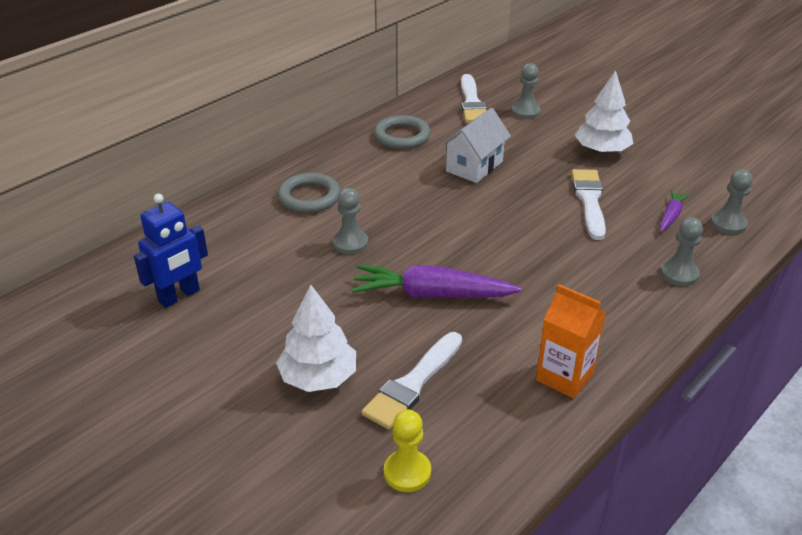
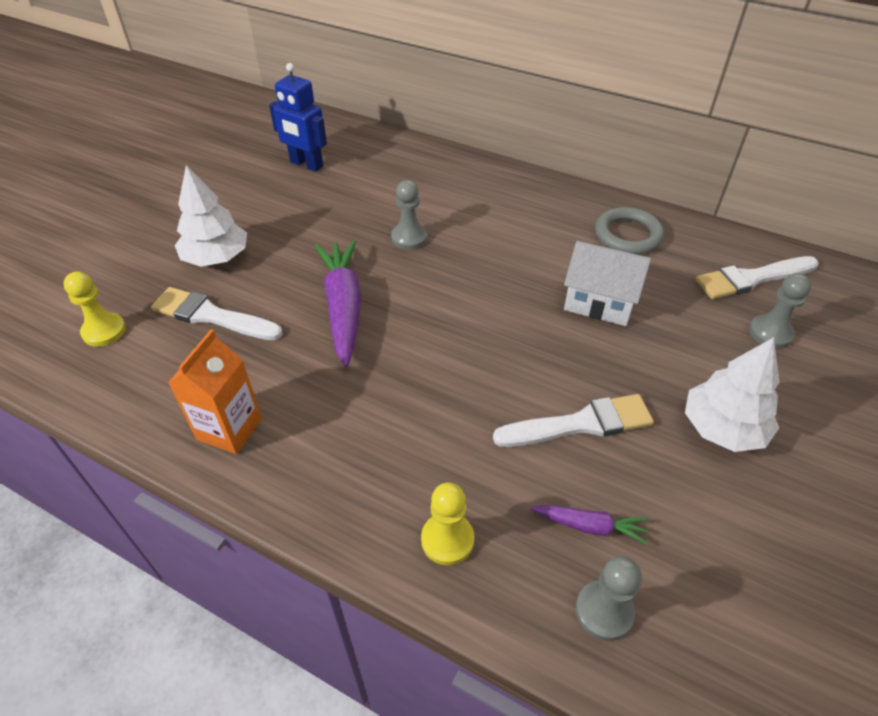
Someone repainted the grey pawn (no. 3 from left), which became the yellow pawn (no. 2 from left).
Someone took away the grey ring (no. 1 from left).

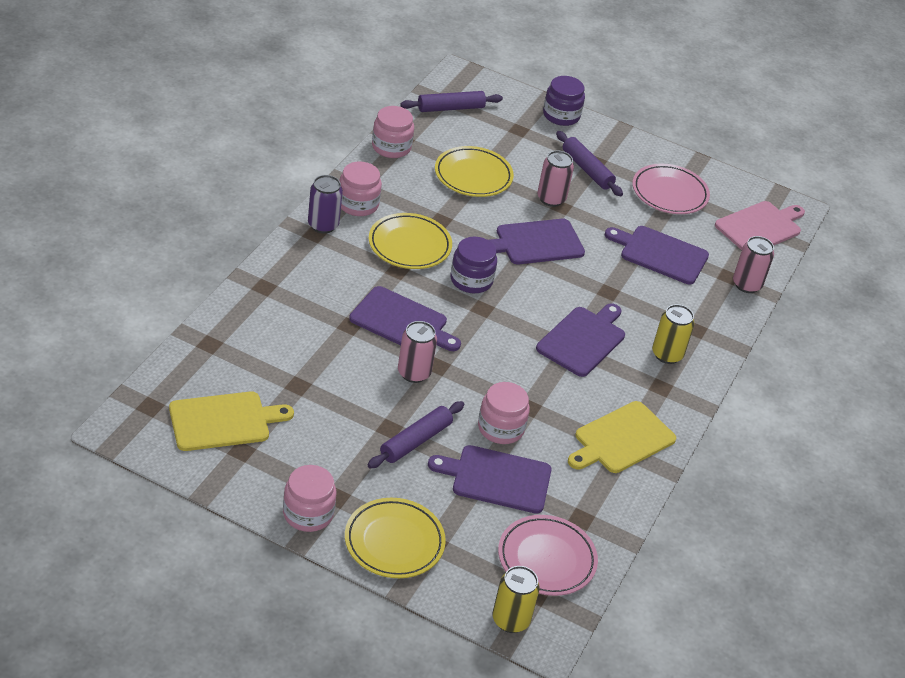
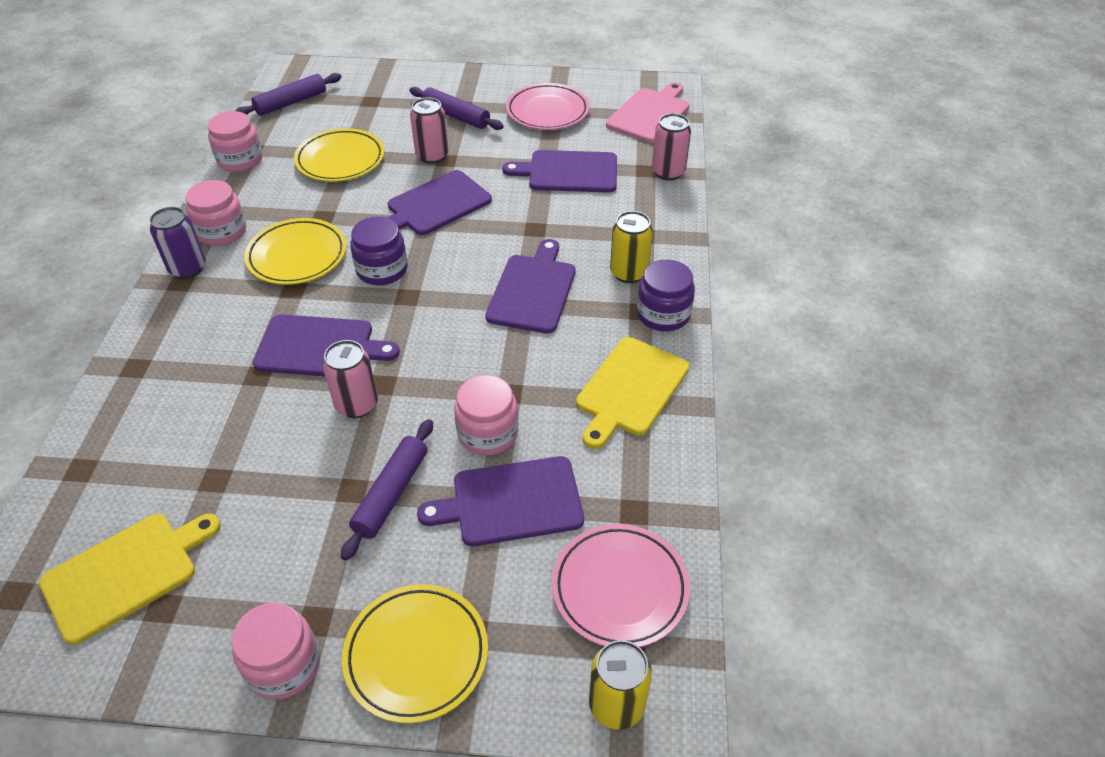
Someone carried the purple jar (no. 2 from left).

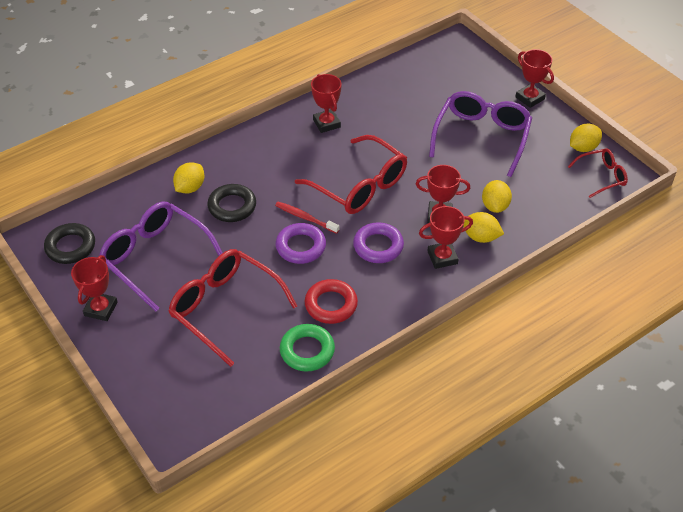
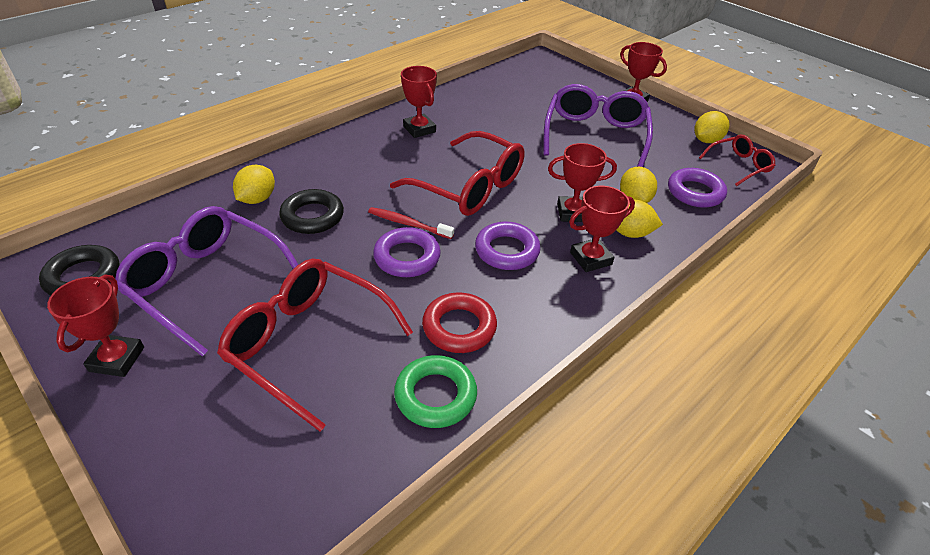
Someone put down the purple ring (no. 3 from left).

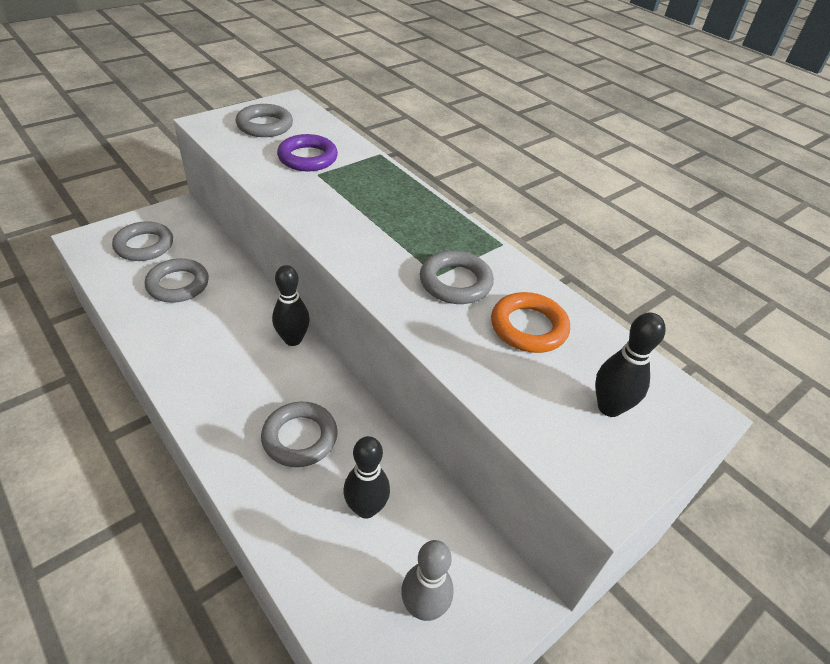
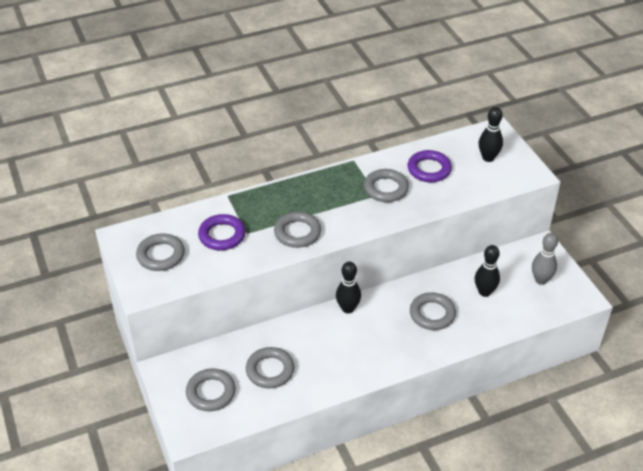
Someone put down the grey ring (no. 4 from left).
Someone repainted the orange ring, which became the purple ring (no. 2 from left).

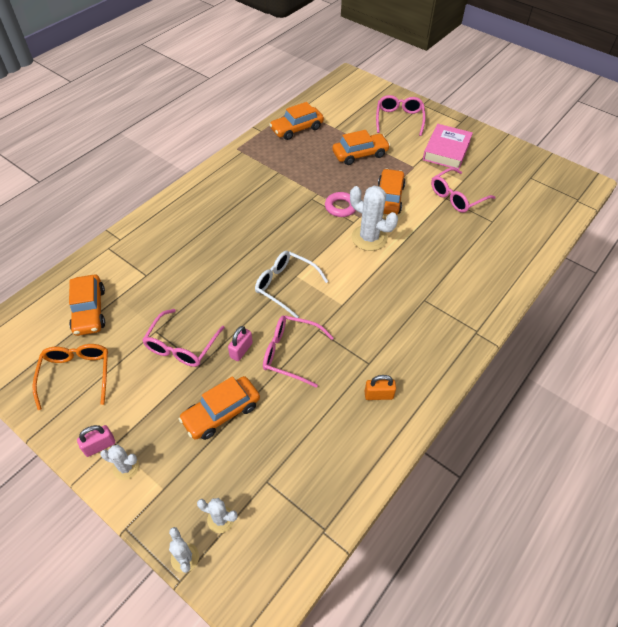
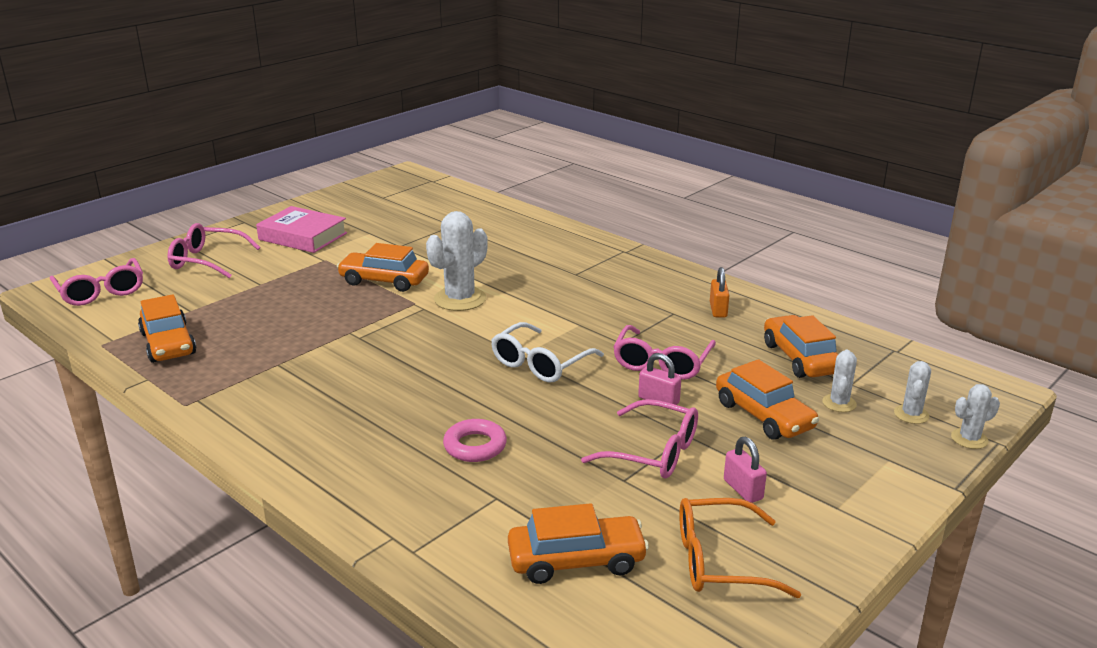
Someone carried the pink glasses (no. 4 from left in the first image).
Someone carried the pink ring.
Someone carried the pink padlock (no. 1 from left in the first image).
Someone carried the orange car (no. 4 from left in the first image).
Someone carried the white cactus (no. 1 from left in the first image).

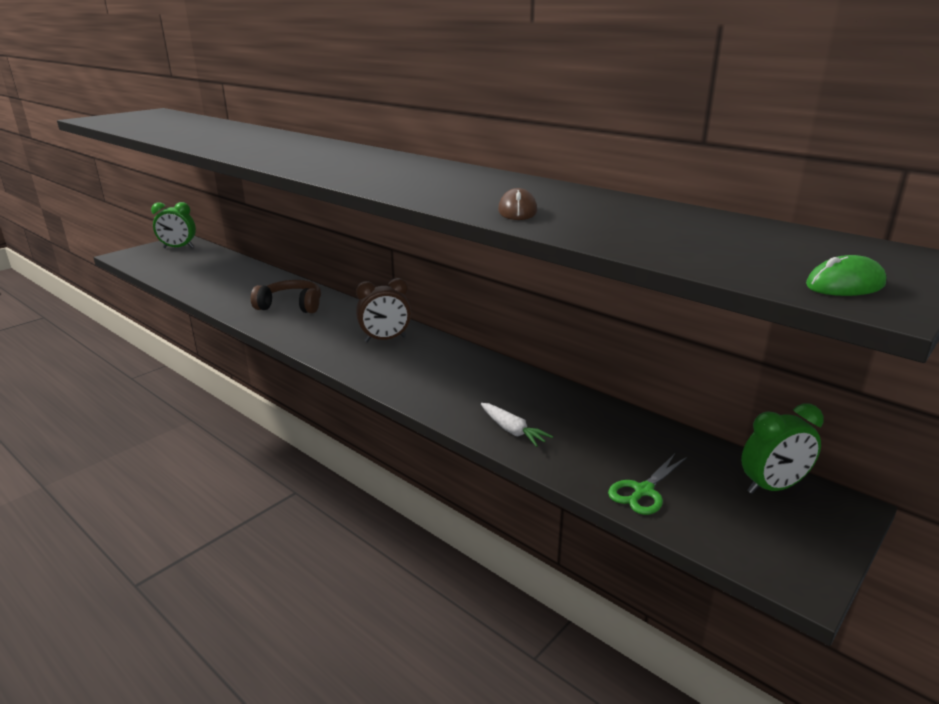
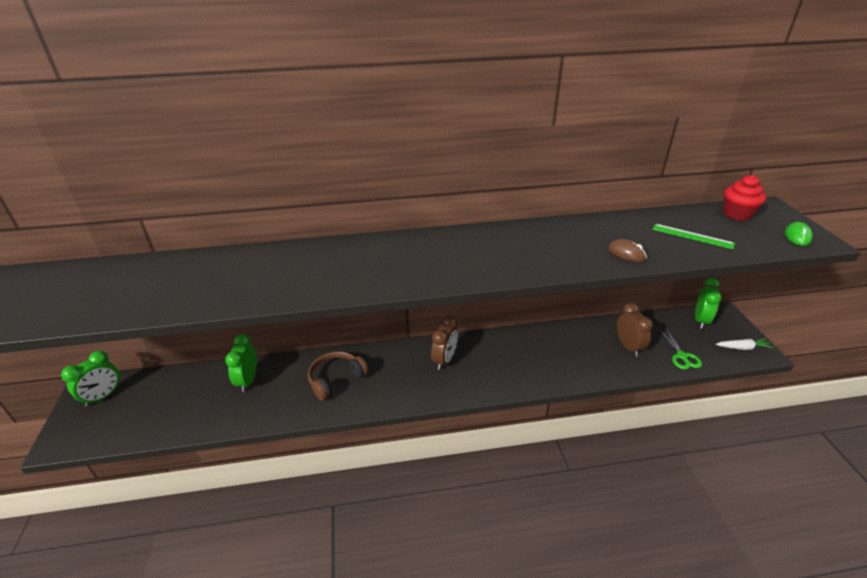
Someone put down the green clock (no. 2 from left).
Someone put down the brown clock (no. 2 from left).
Someone put down the green ruler.
Someone carried the white carrot.
Someone put down the red cupcake.

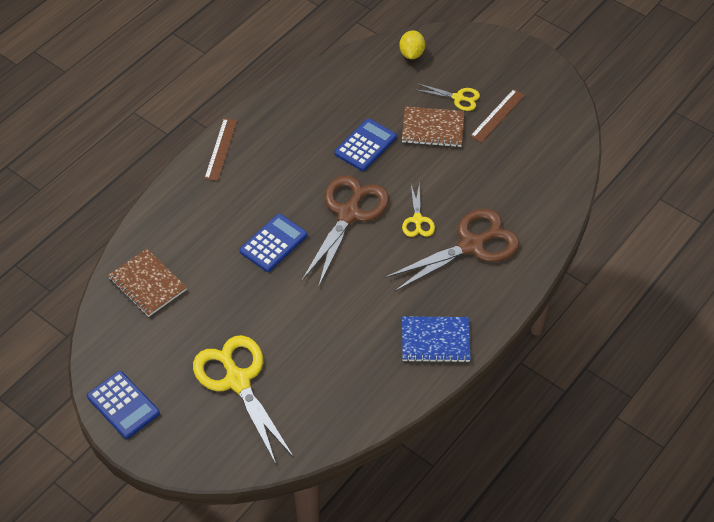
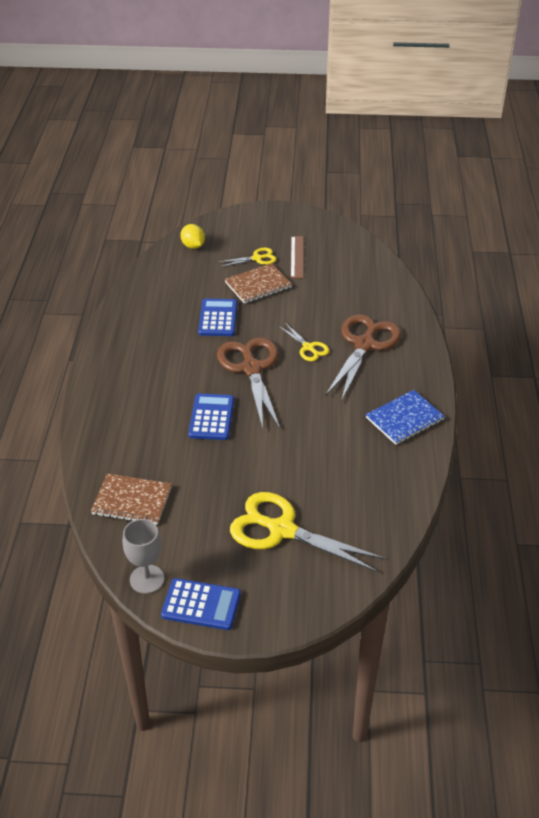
Someone put down the grey goblet.
Someone took away the brown ruler (no. 1 from left).

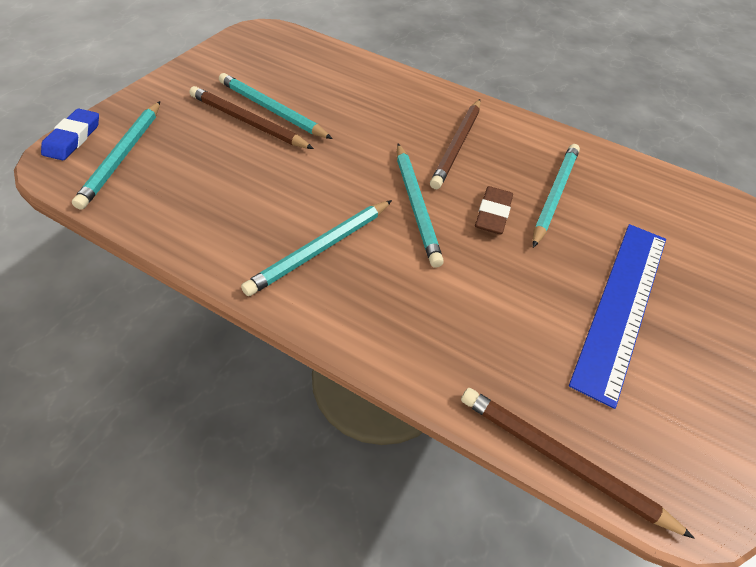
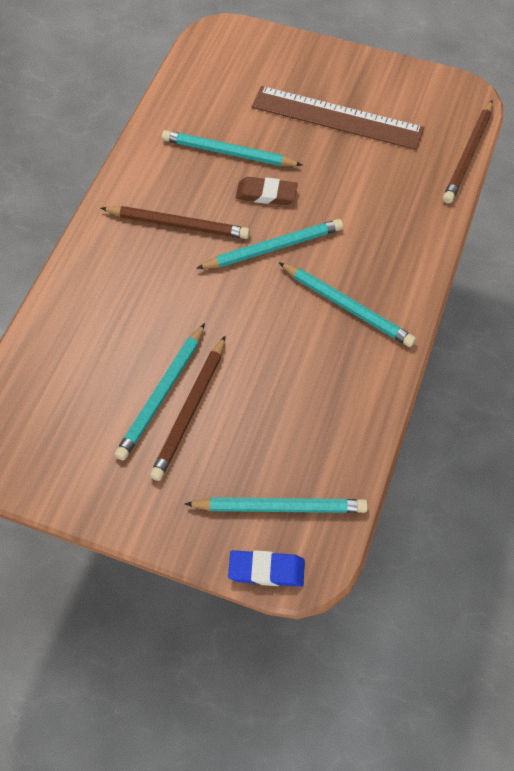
Someone repainted the blue ruler, which became the brown ruler.

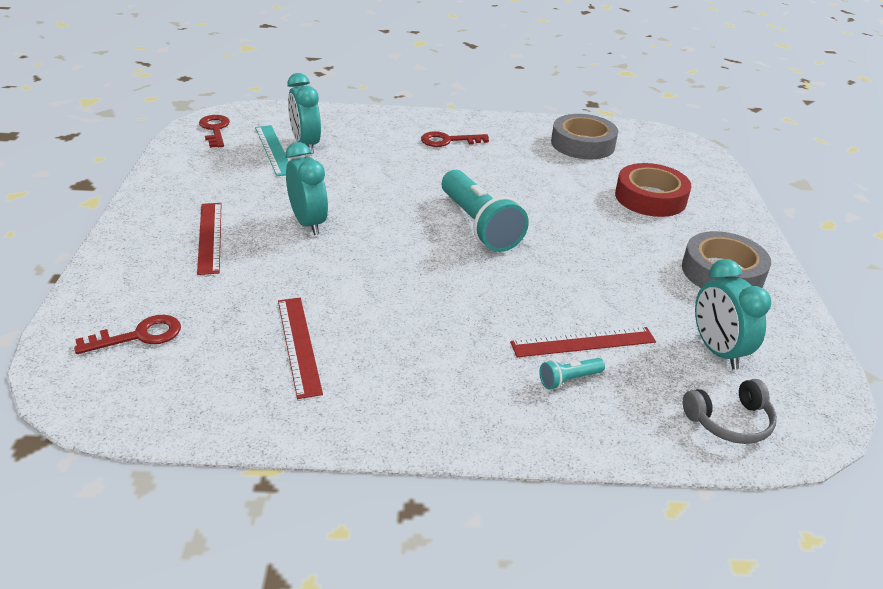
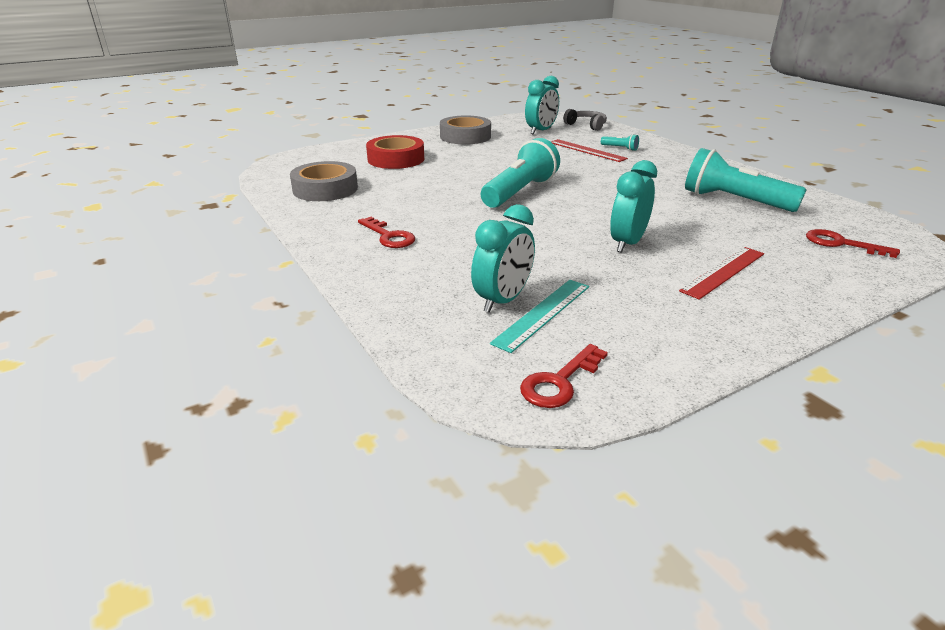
Someone swapped the red ruler (no. 2 from left) for the turquoise flashlight (no. 3 from left).

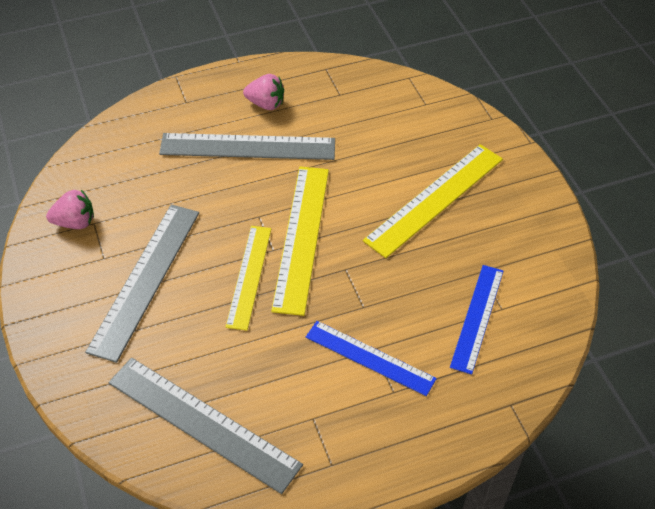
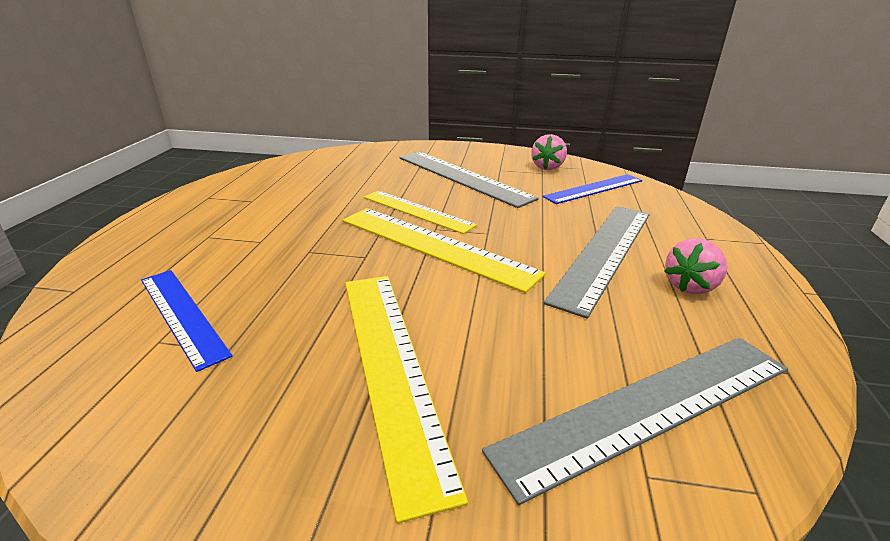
Someone carried the grey ruler (no. 2 from left in the first image).
Someone carried the blue ruler (no. 1 from left in the first image).

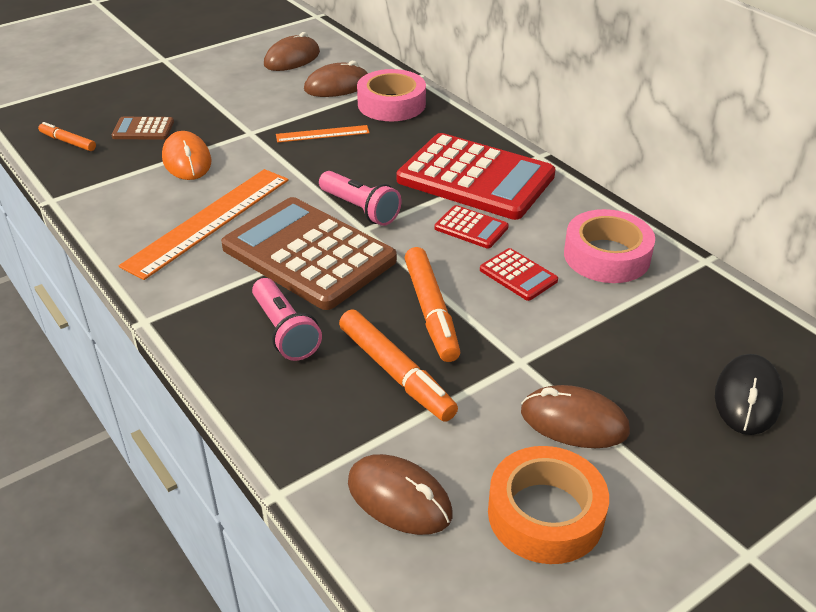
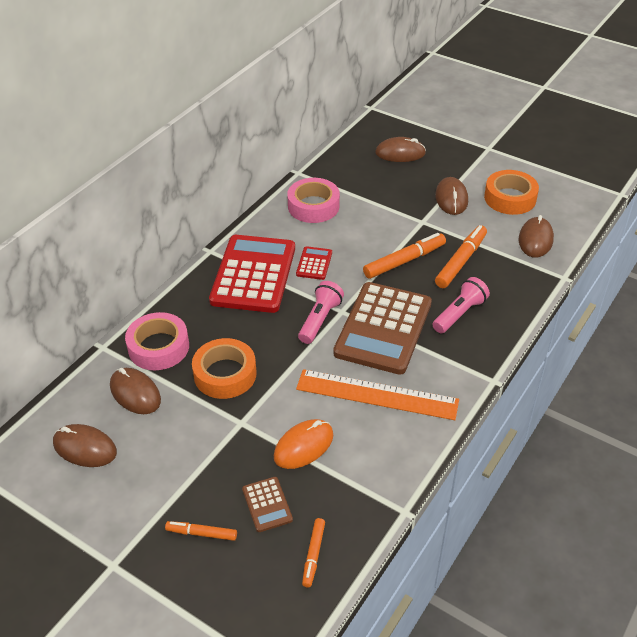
Someone put down the orange marker (no. 1 from left).
Someone swapped the orange ruler (no. 2 from left) for the orange tape (no. 1 from left).
Someone repainted the black mouse, which became the brown mouse (no. 3 from left).
Someone took away the red calculator (no. 3 from left).

